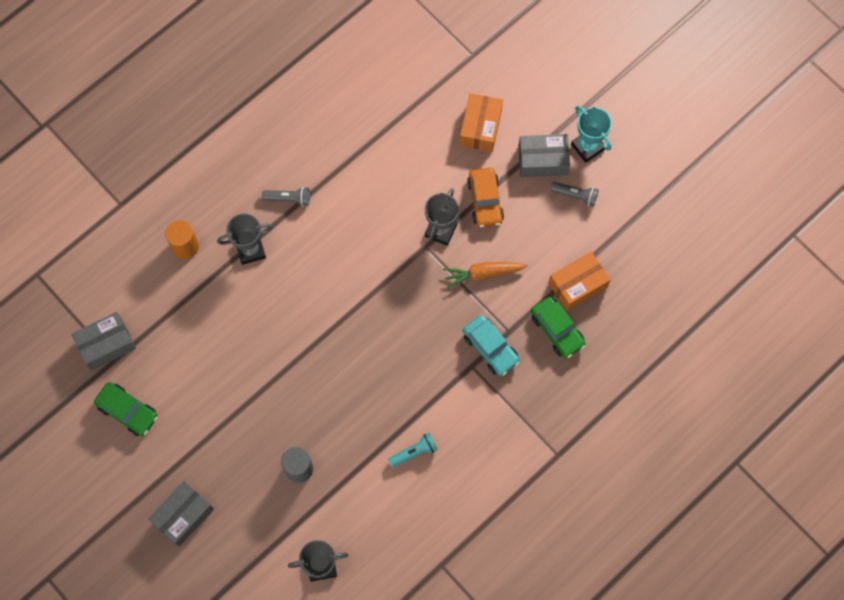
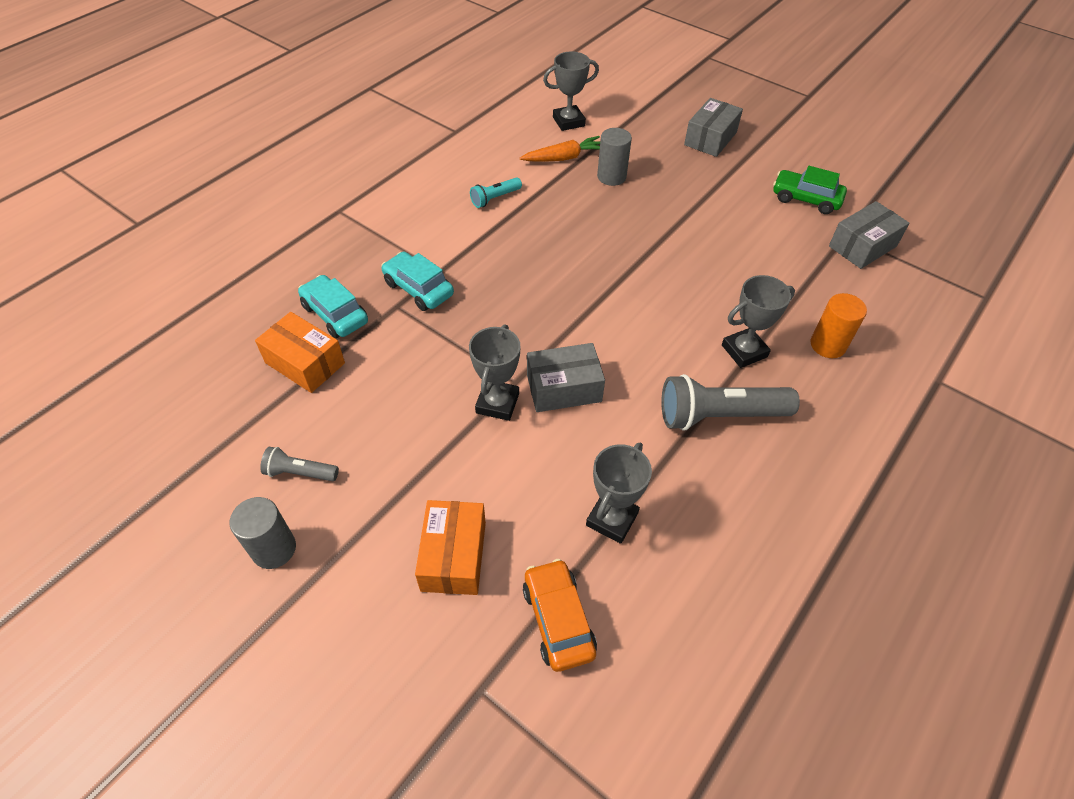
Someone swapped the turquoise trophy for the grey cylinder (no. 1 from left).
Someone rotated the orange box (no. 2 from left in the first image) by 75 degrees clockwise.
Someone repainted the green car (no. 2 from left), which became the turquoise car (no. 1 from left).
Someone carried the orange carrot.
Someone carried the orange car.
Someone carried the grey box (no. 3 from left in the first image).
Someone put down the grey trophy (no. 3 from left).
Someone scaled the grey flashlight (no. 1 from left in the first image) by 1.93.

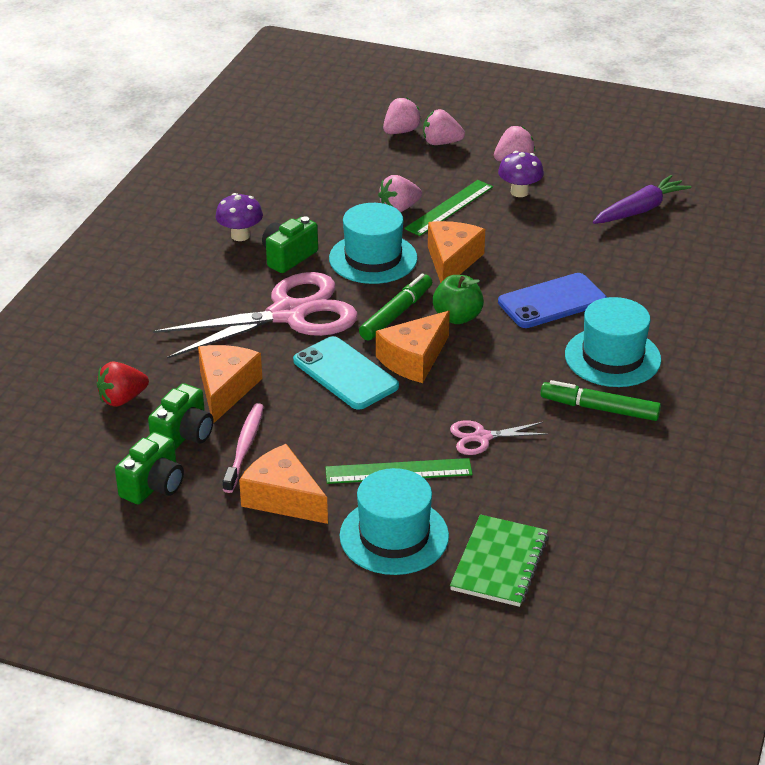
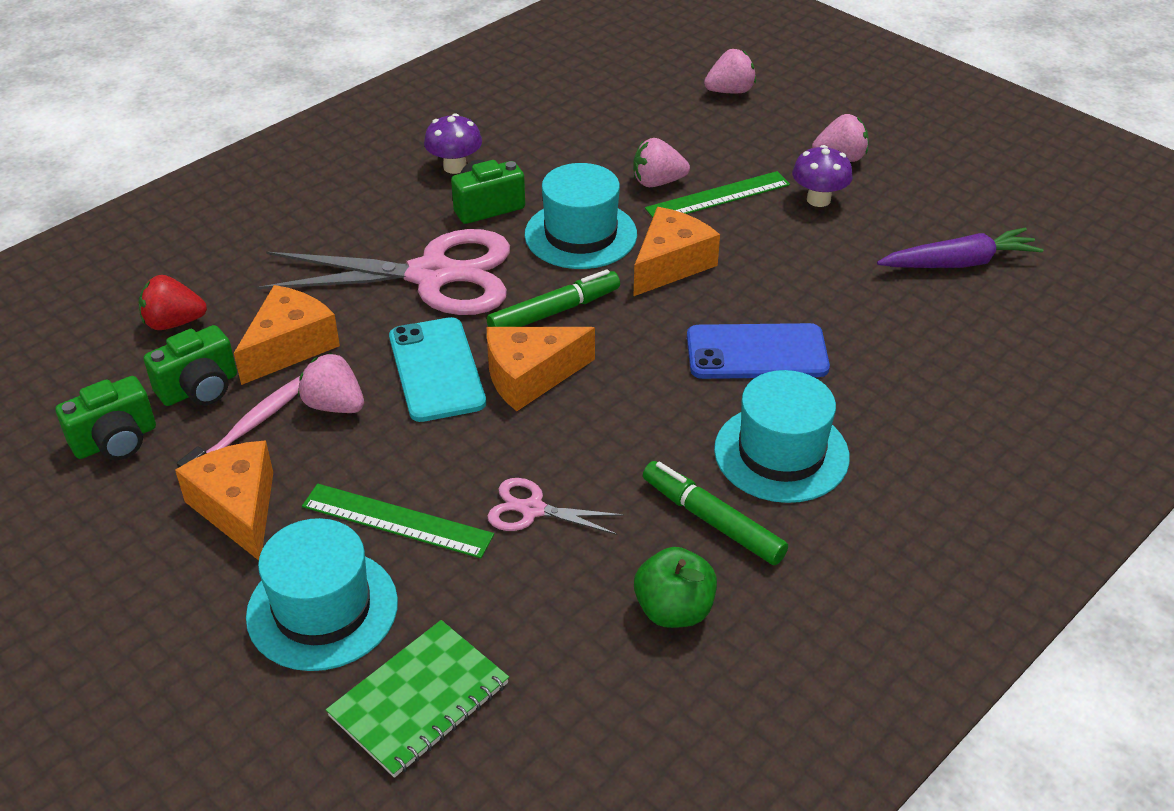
Someone carried the pink strawberry (no. 3 from left in the first image).
Someone carried the green apple.

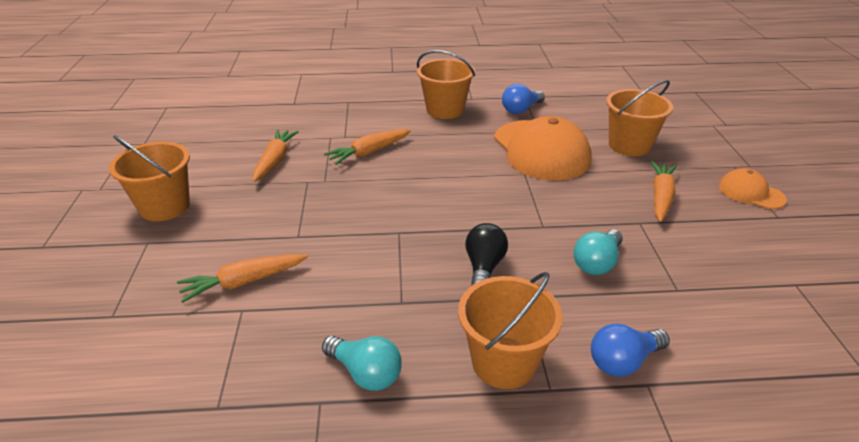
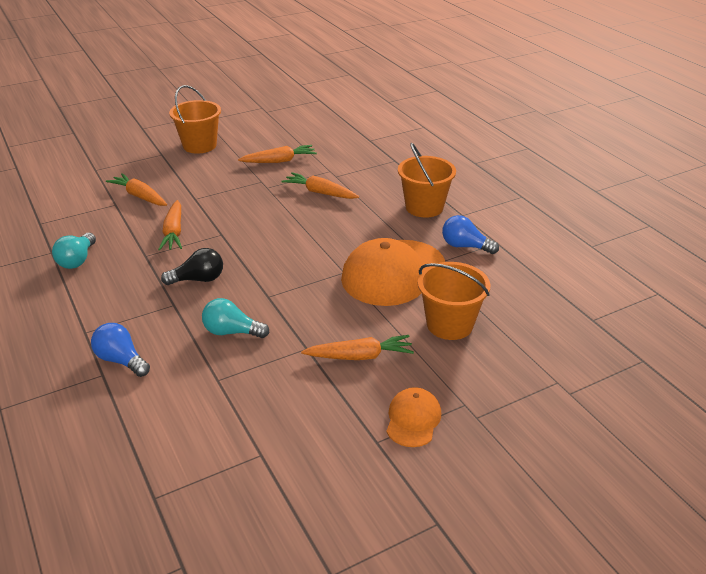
Someone put down the orange carrot (no. 2 from left).
Someone took away the orange bucket (no. 3 from left).

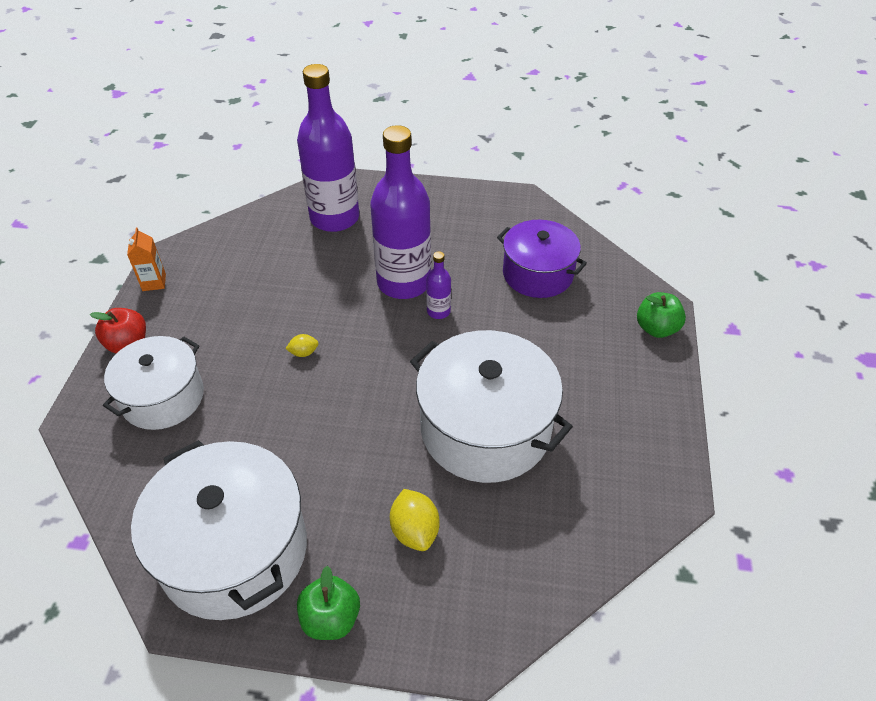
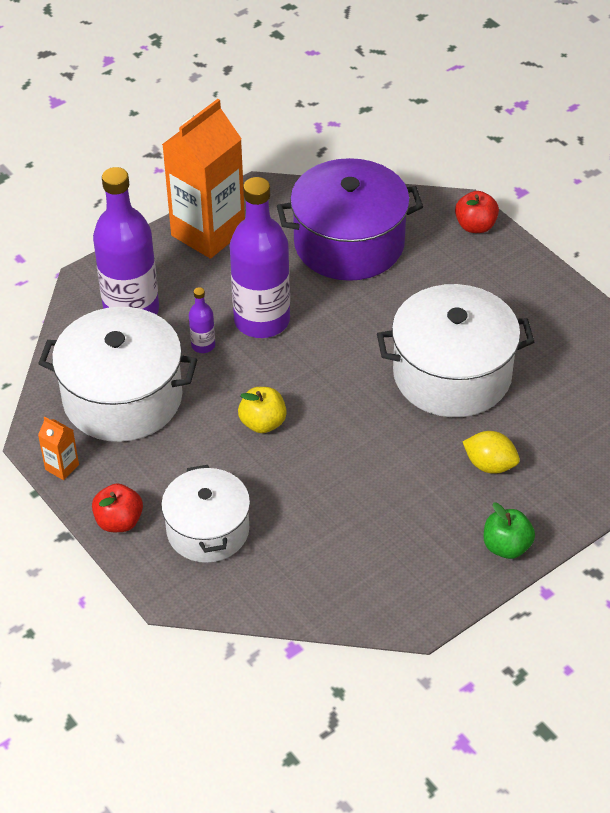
Someone carried the white pot (no. 2 from left in the first image).
Someone put down the orange carton (no. 2 from left).
Someone carried the purple bottle (no. 3 from left in the first image).
Someone swapped the yellow lemon (no. 1 from left) for the yellow apple.
Someone scaled the purple pot by 1.54.
Someone repainted the green apple (no. 2 from left), which became the red apple (no. 2 from left).

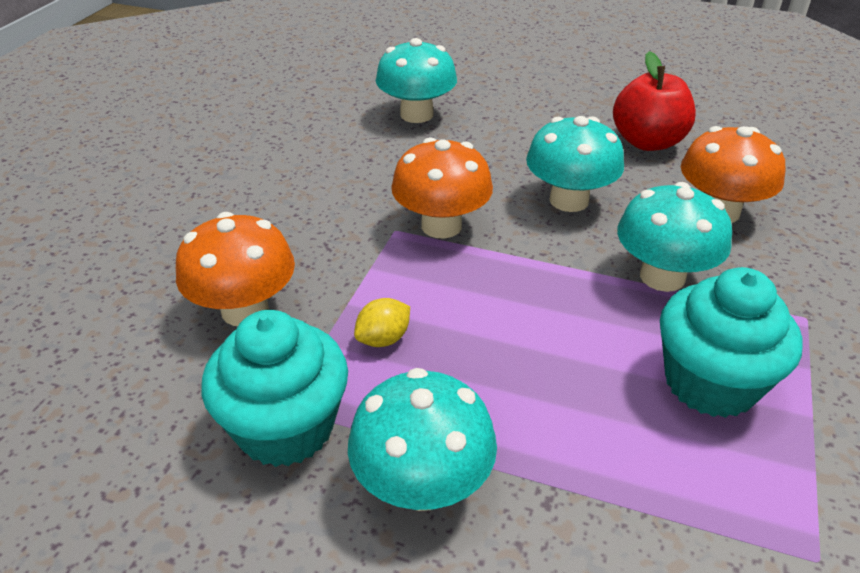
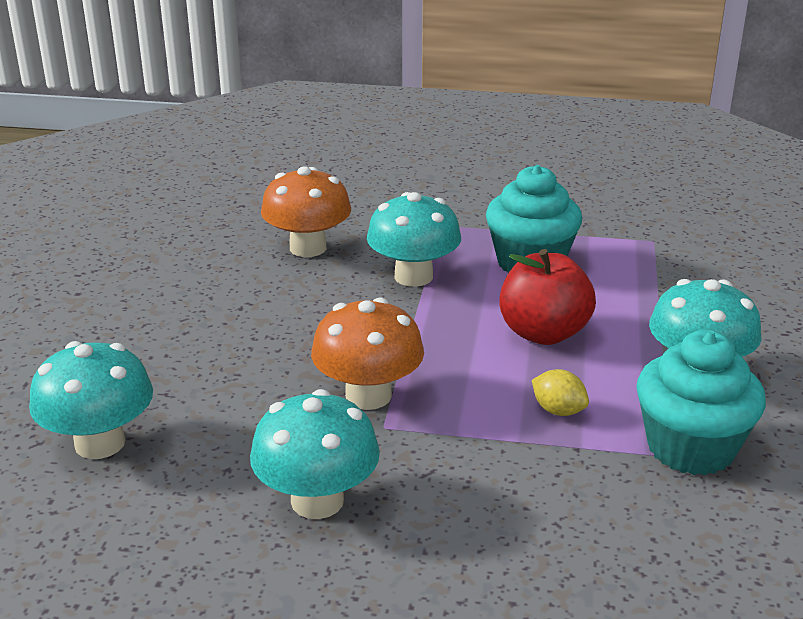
Someone carried the turquoise mushroom (no. 3 from left in the first image).
Someone carried the red apple.
Someone took away the orange mushroom (no. 1 from left).

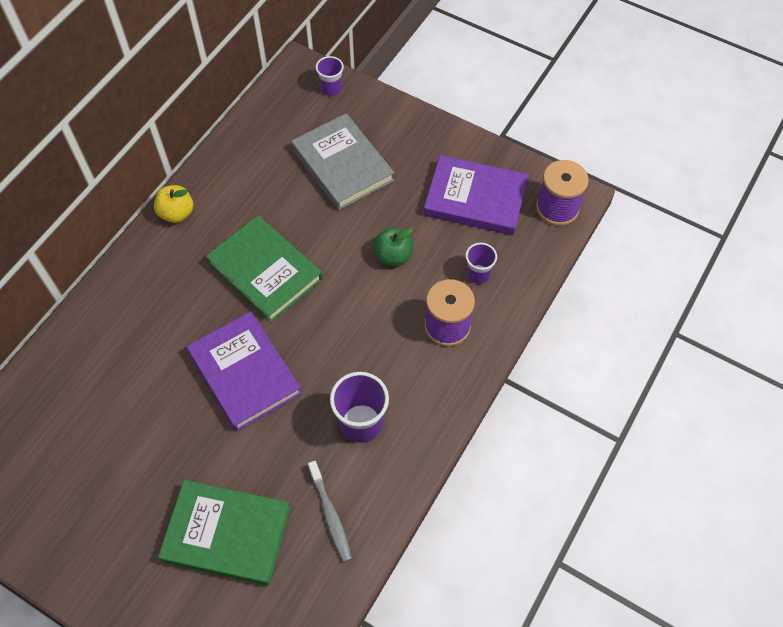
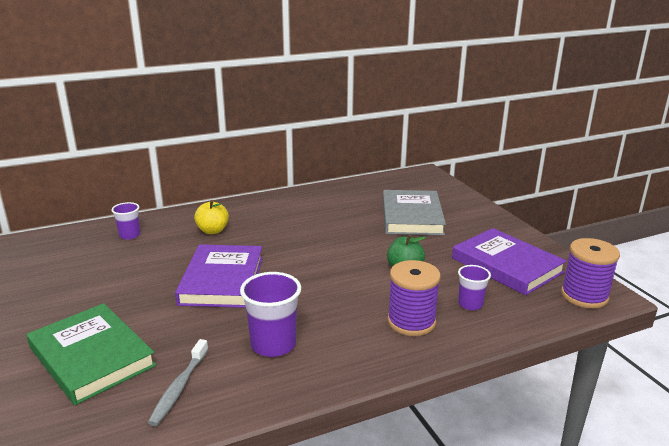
Someone carried the purple cup (no. 1 from left).
Someone carried the yellow apple.
Someone took away the green book (no. 2 from left).

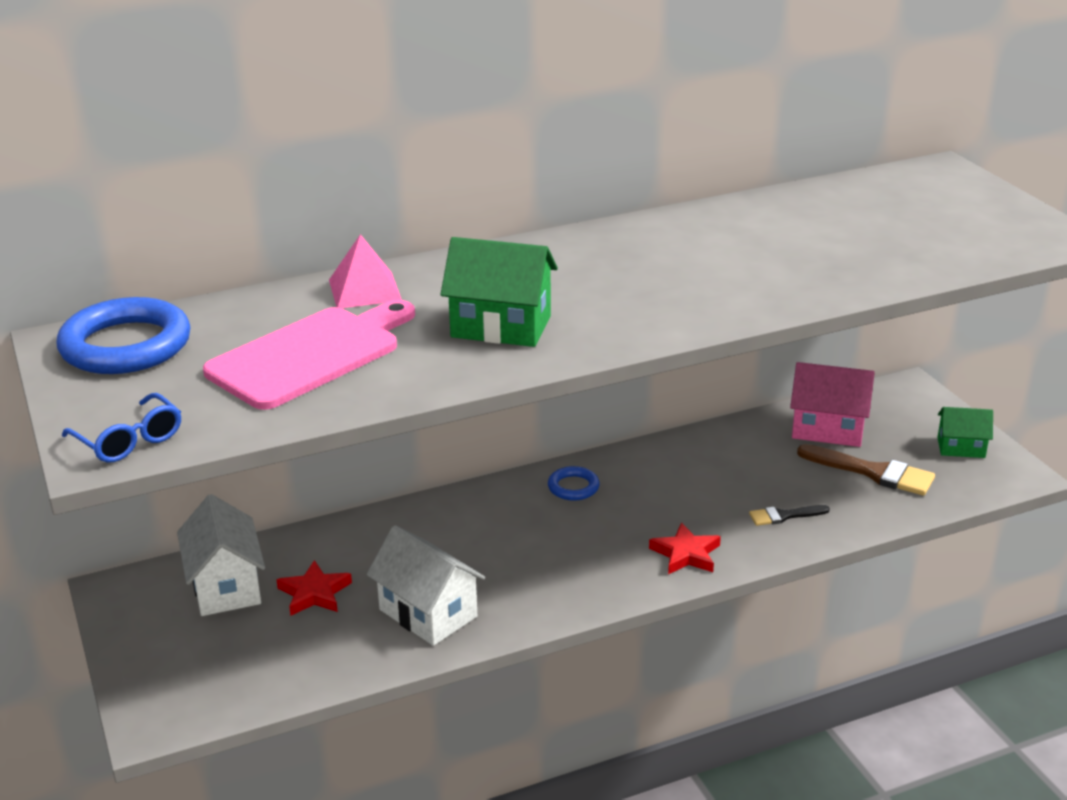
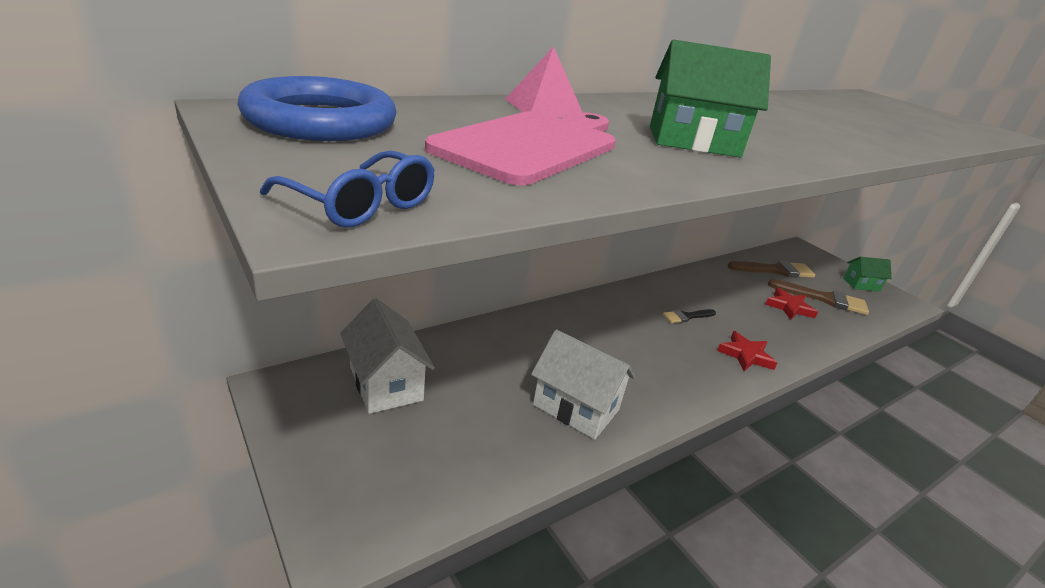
Someone carried the black brush.
Someone swapped the pink house for the brown brush (no. 1 from left).
Someone carried the red star (no. 1 from left in the first image).
Someone took away the blue ring (no. 2 from left).

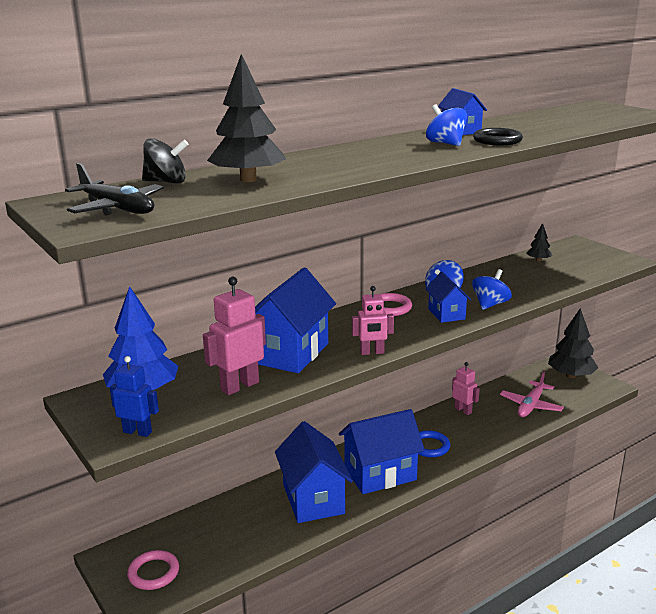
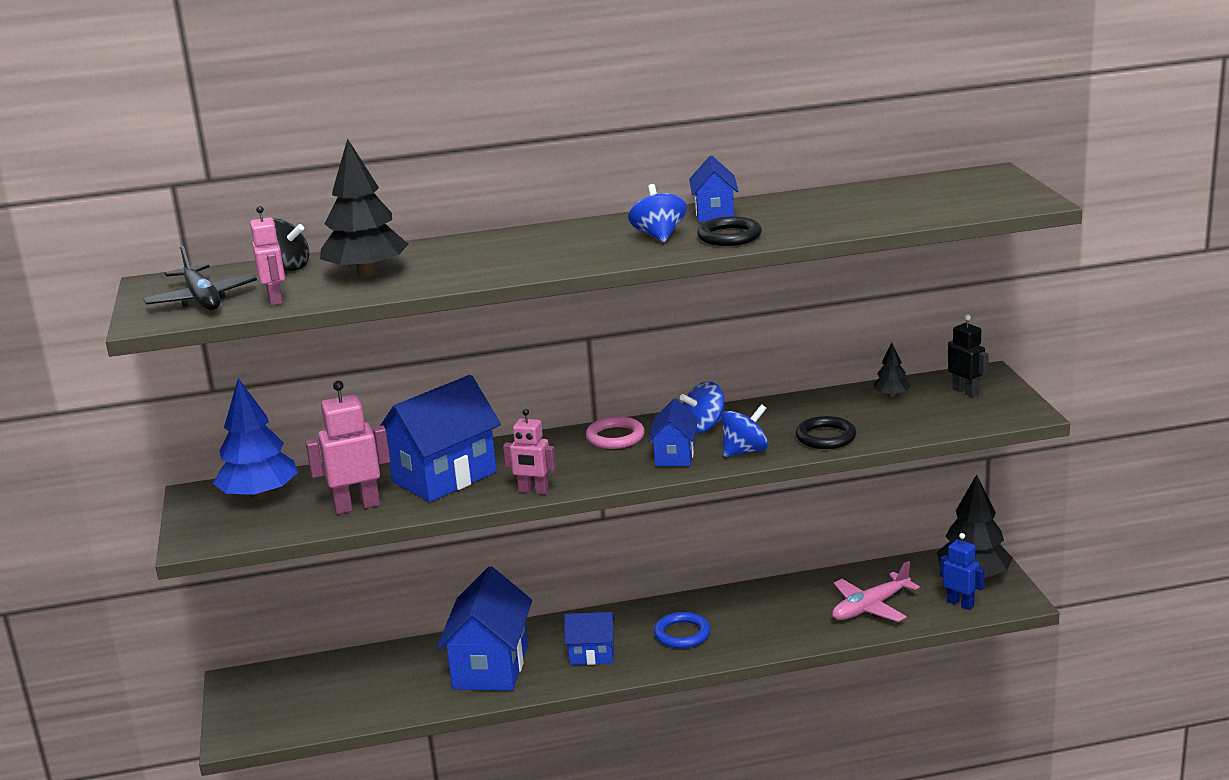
Someone carried the pink robot (no. 3 from left in the first image).
Someone scaled the blue house (no. 3 from left) by 0.54.
Someone put down the black ring (no. 2 from left).
Someone carried the blue robot.
Someone put down the black robot.
Someone took away the pink ring (no. 1 from left).

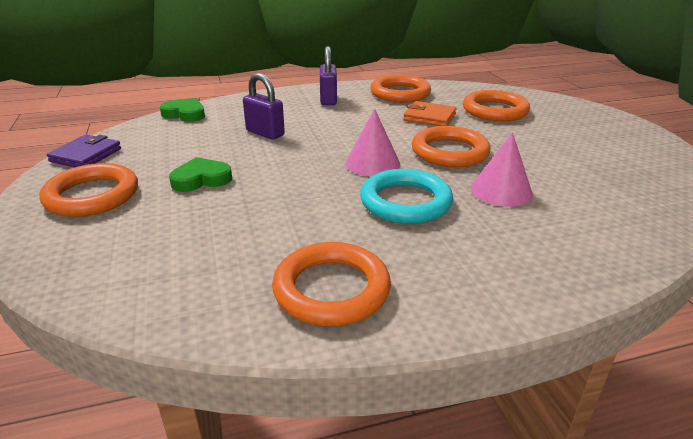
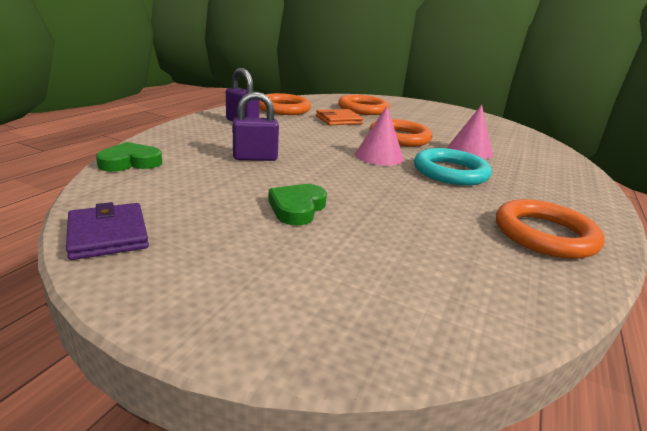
Someone took away the orange ring (no. 1 from left).

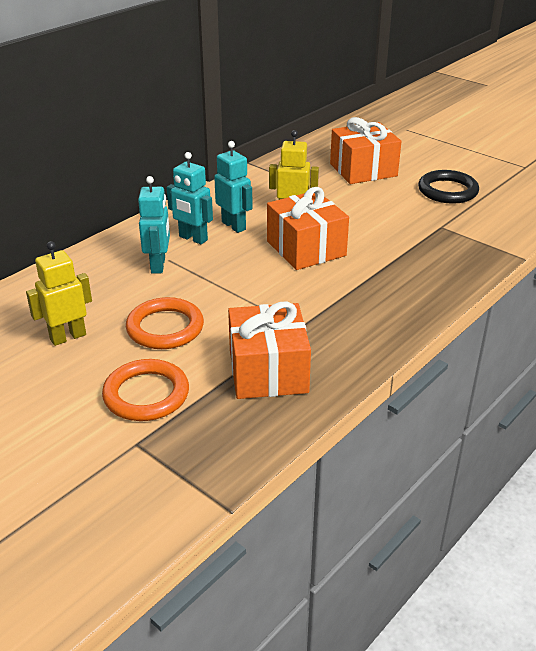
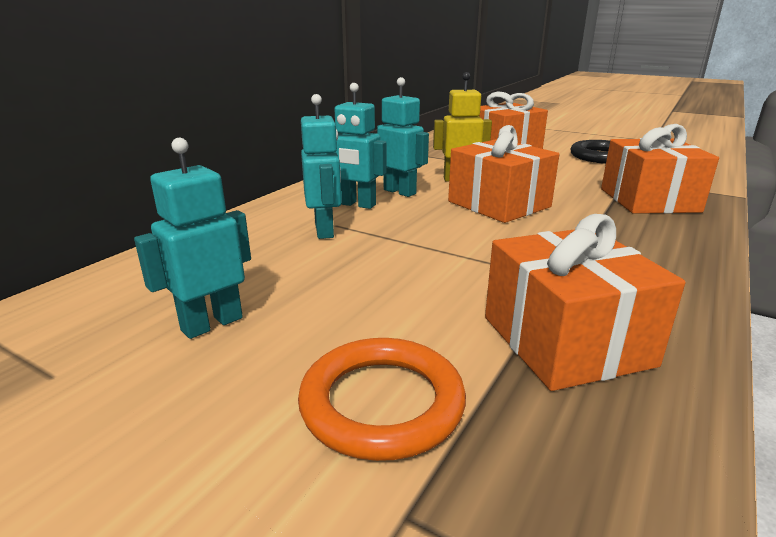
Someone repainted the yellow robot (no. 1 from left), which became the turquoise robot (no. 1 from left).
Someone put down the orange gift (no. 4 from left).
Someone took away the orange ring (no. 2 from left).

